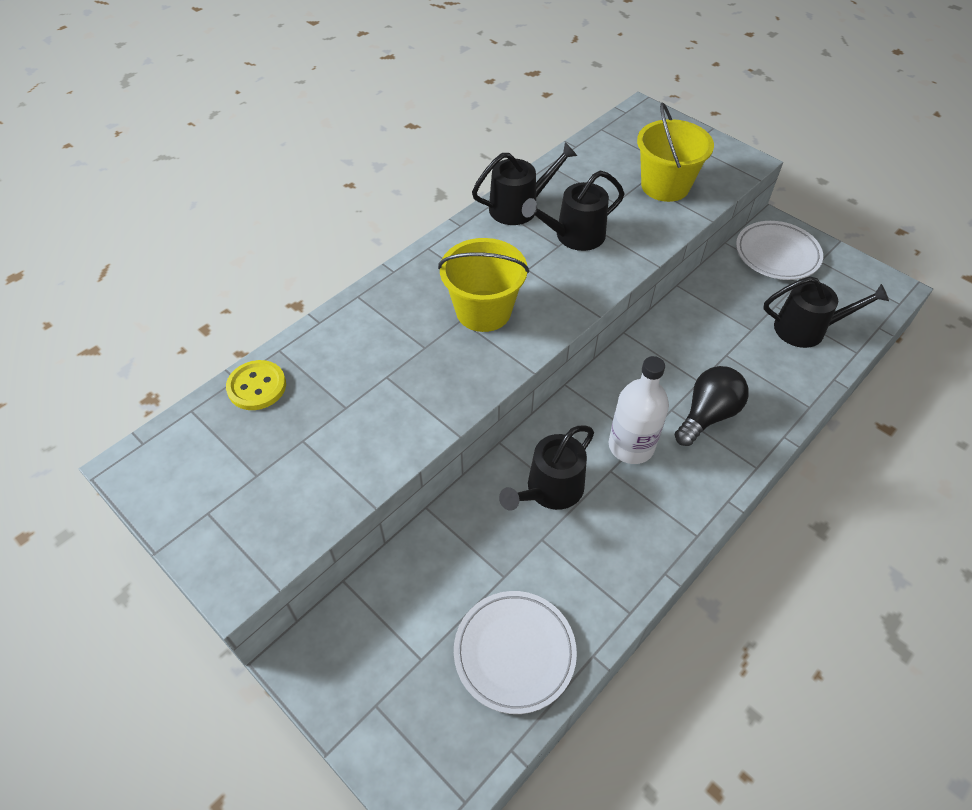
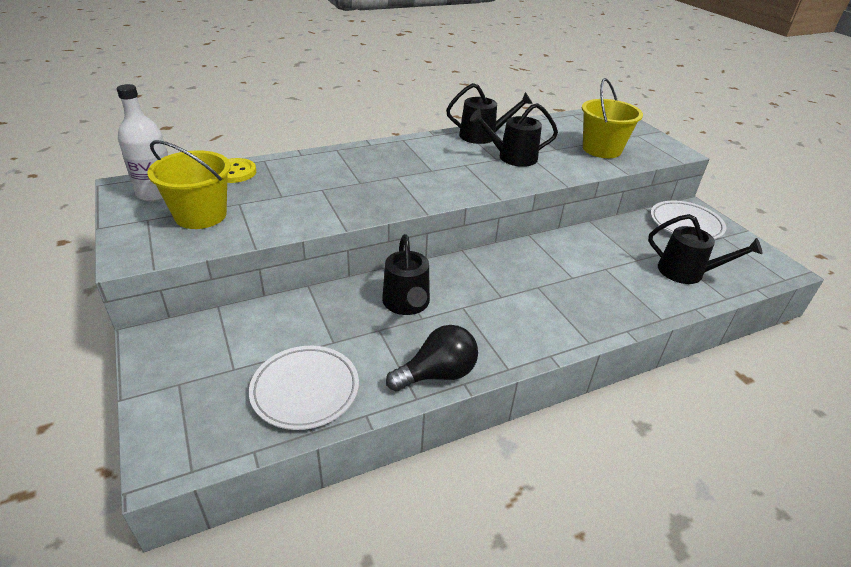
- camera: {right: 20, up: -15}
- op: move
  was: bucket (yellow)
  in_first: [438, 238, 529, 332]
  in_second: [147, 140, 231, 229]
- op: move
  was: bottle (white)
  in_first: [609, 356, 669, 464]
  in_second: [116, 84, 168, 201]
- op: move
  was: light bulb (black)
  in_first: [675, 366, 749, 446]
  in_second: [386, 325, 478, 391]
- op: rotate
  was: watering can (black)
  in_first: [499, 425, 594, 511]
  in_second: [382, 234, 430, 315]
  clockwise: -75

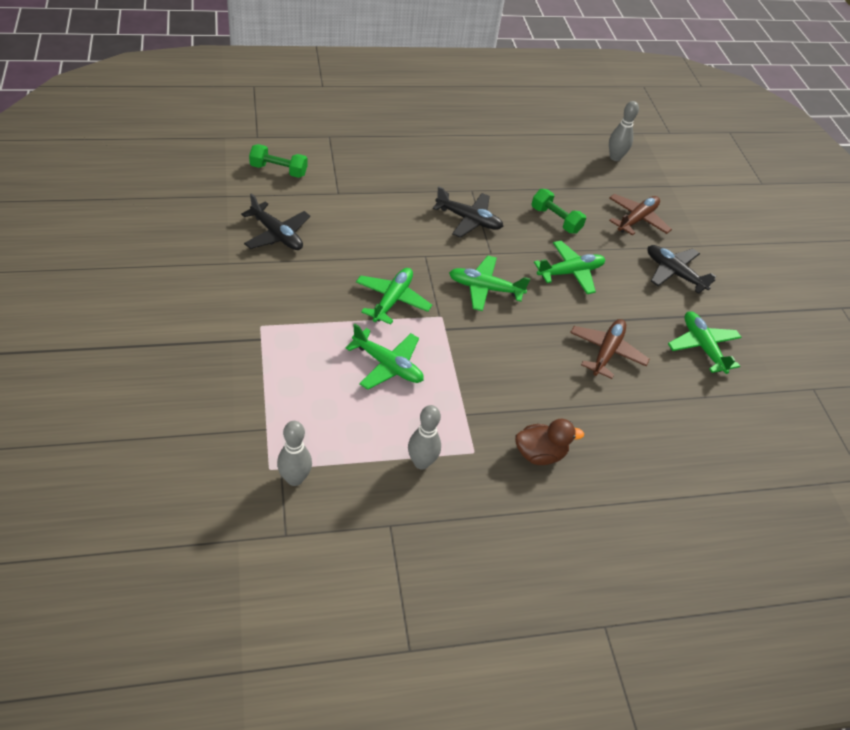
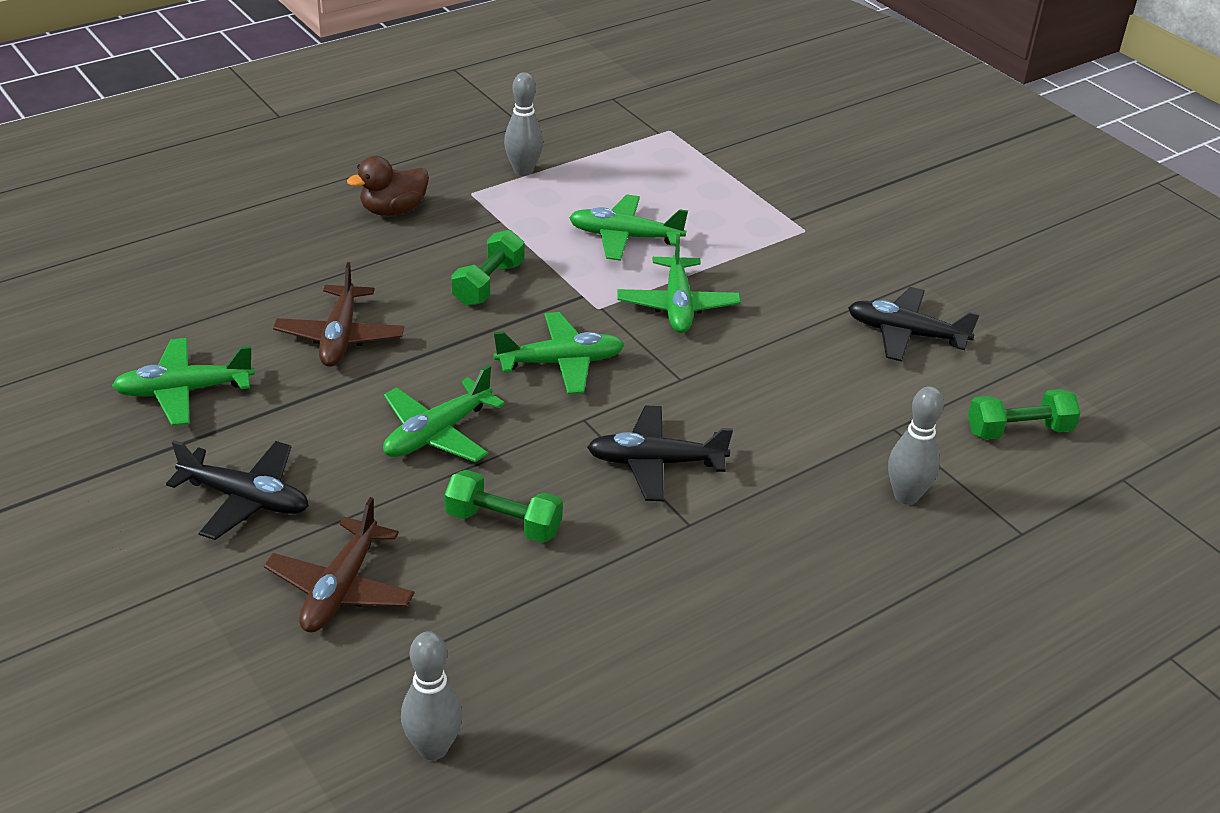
- camera: {right: 160, up: -10}
- op: insert
  now: dumbbell (green)
  in_second: [451, 230, 525, 306]
- op: move
  was: bowling pin (grey)
  in_first: [277, 421, 312, 486]
  in_second: [888, 386, 944, 505]
- op: rotate
  was: plane (green)
  in_first: [668, 311, 742, 374]
  in_second: [112, 338, 255, 426]
  clockwise: 120

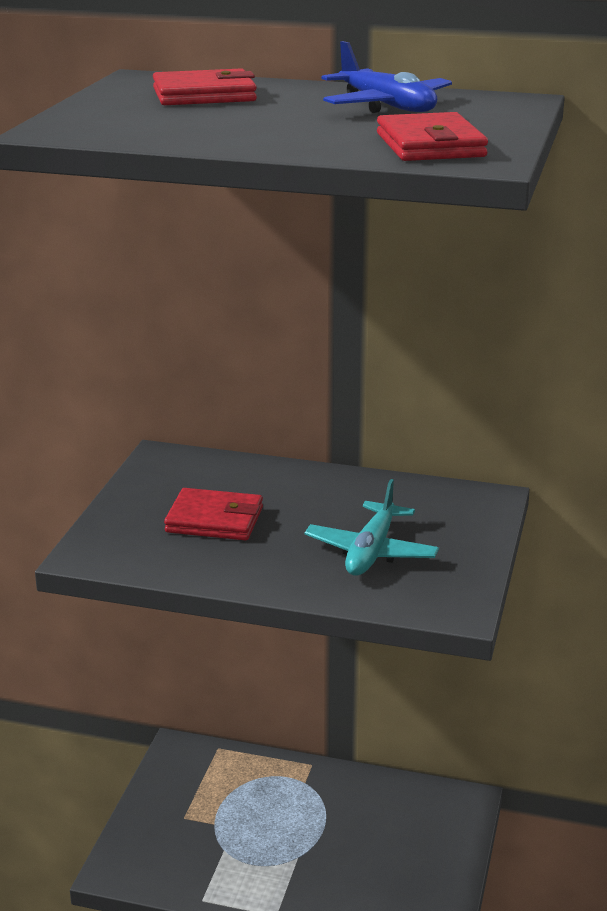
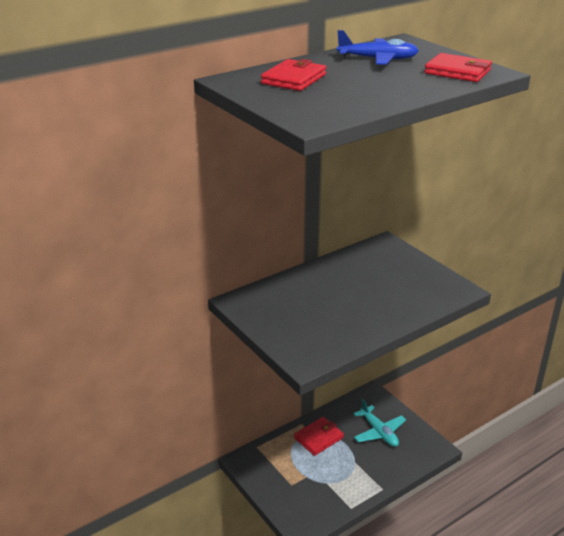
- camera: {right: -50, up: 5}
- op: move
  was: wallet (red)
  in_first: [164, 488, 263, 540]
  in_second: [294, 417, 344, 456]
- op: move
  was: plane (turquoise)
  in_first: [305, 479, 439, 576]
  in_second: [353, 399, 406, 447]

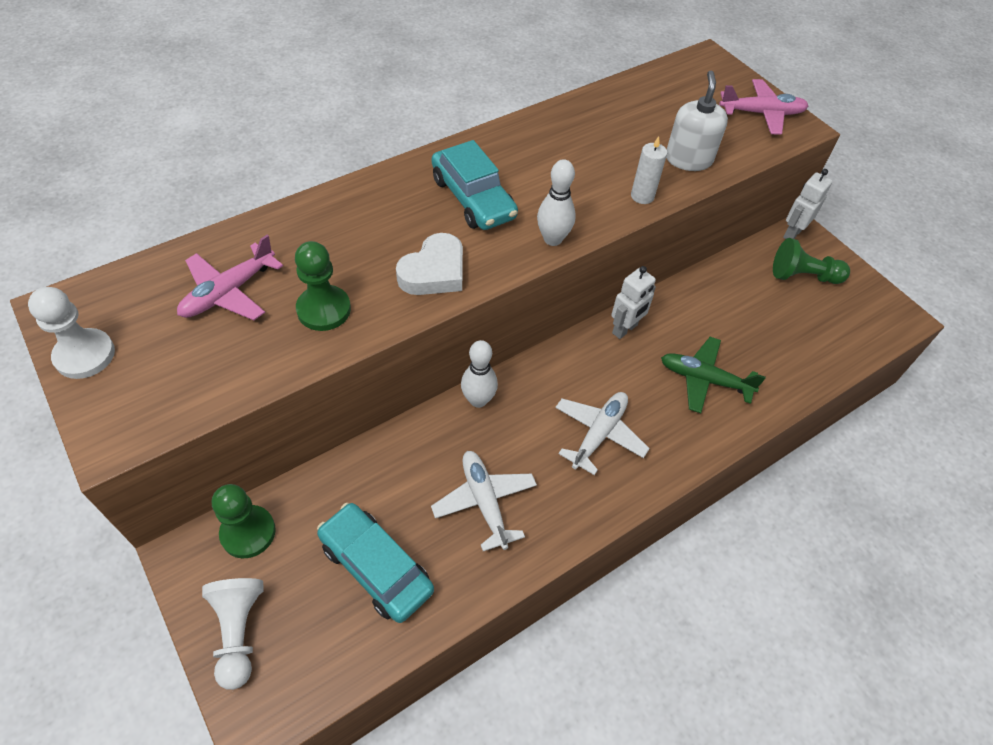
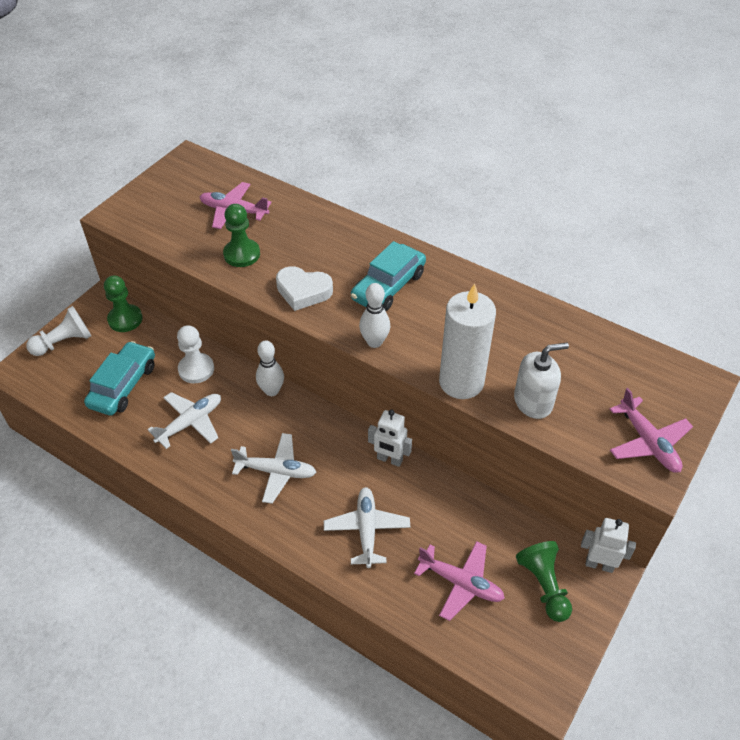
- camera: {right: 70, up: -5}
- op: insert
  now: plane (pink)
  in_second: [414, 541, 505, 621]
- op: move
  was: pawn (white)
  in_first: [28, 287, 115, 379]
  in_second: [177, 325, 214, 383]
- op: recolor
  was: plane (green)
  now: plane (white)
  in_first: [661, 337, 766, 413]
  in_second: [324, 487, 410, 568]
- op: resize
  was: candle (white)
  in_first: [631, 136, 667, 204]
  in_second: [439, 284, 496, 399]
  ratio: 2.09

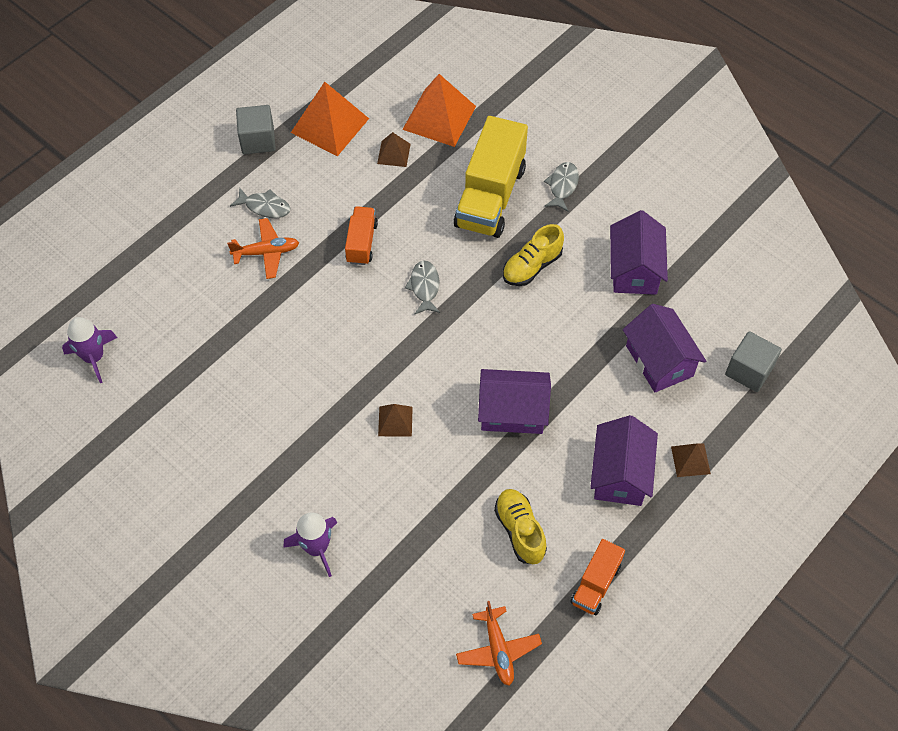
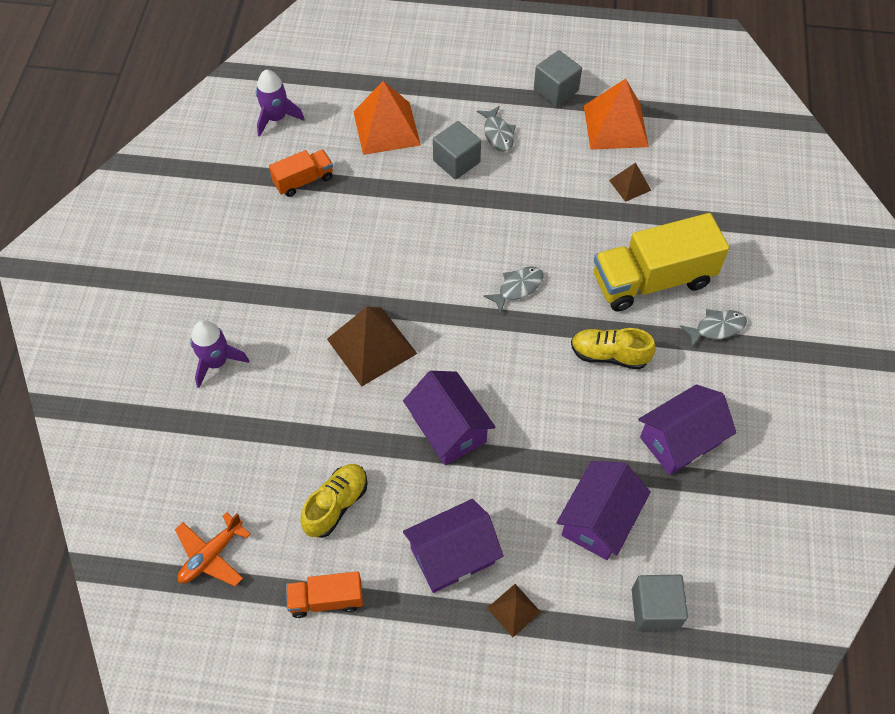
- camera: {right: 55, up: 0}
- op: move
  was: truck (orange)
  in_first: [345, 206, 378, 265]
  in_second: [269, 150, 333, 197]
- op: move
  was: pyramid (orange)
  in_first: [402, 74, 476, 147]
  in_second: [353, 81, 421, 155]
- op: replace
  was: plane (orange)
  now: cube (grey)
  in_first: [227, 218, 299, 279]
  in_second: [433, 121, 481, 179]
- op: resize
  was: pyramid (brown)
  in_first: [378, 404, 413, 437]
  in_second: [327, 306, 417, 387]
  ratio: 1.95

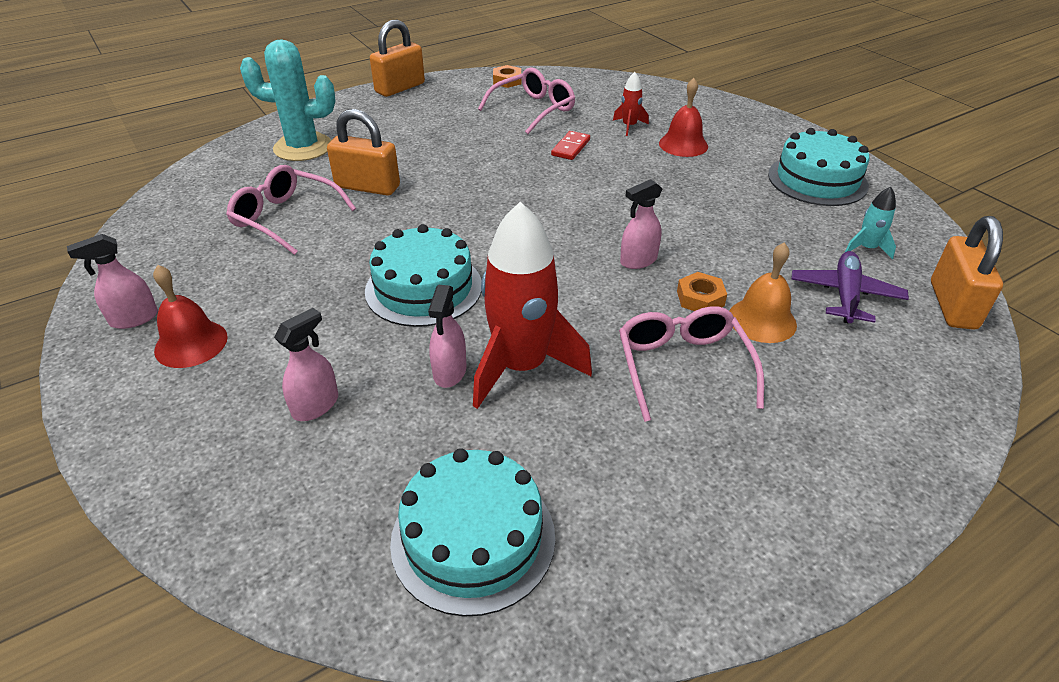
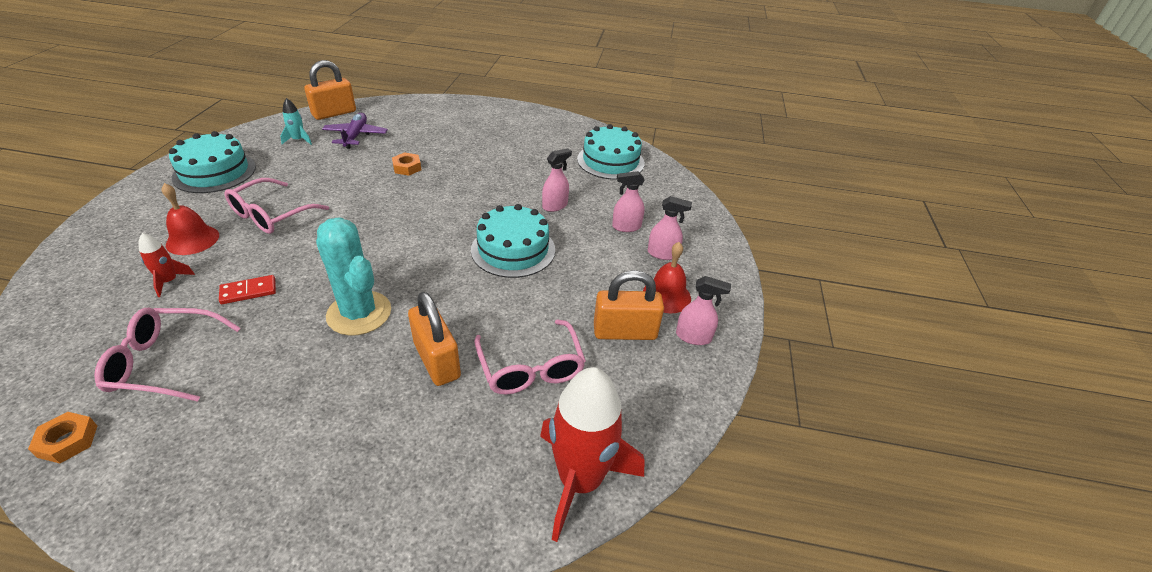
- camera: {right: -140, up: 0}
- op: delete
  was: bell (orange)
  in_first: [729, 242, 797, 343]
- op: move
  was: cactus (turquoise)
  in_first: [240, 39, 335, 161]
  in_second: [316, 217, 391, 336]
- op: move
  was: padlock (orange)
  in_first: [370, 20, 425, 97]
  in_second: [594, 270, 664, 340]
- op: move
  was: rocket (red)
  in_first: [473, 202, 592, 409]
  in_second: [540, 367, 644, 542]
- op: move
  was: glasses (pink)
  in_first: [619, 306, 764, 422]
  in_second: [225, 178, 329, 234]
- op: move
  was: spray bottle (pink)
  in_first: [620, 179, 662, 269]
  in_second: [648, 196, 692, 260]
- op: rotate
  was: plane (purple)
  in_first: [791, 251, 909, 324]
  in_second: [322, 113, 388, 149]
  clockwise: 120

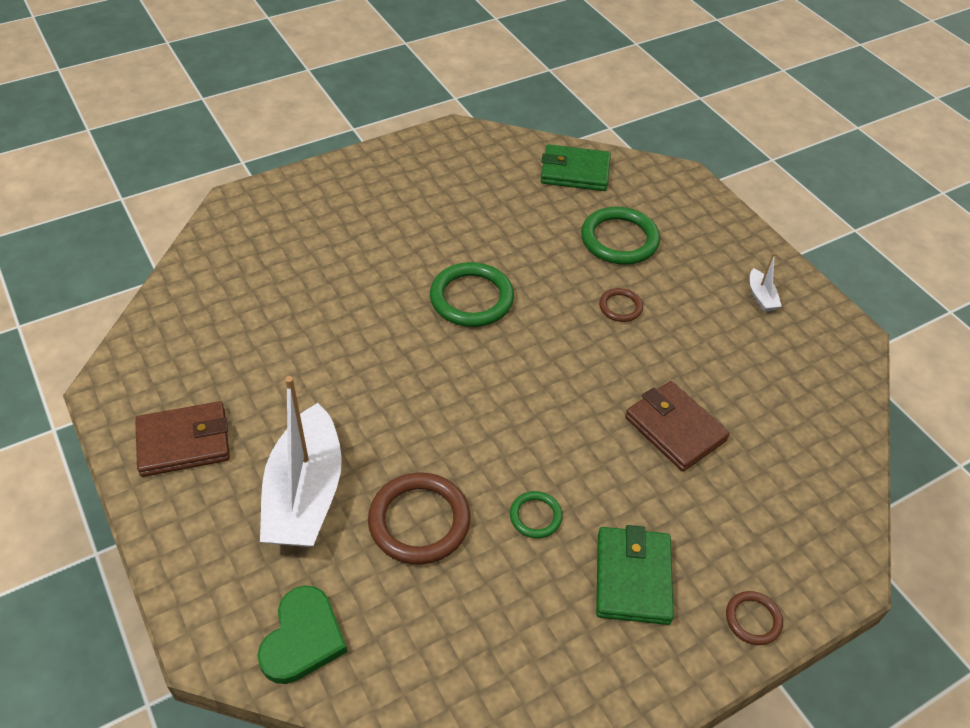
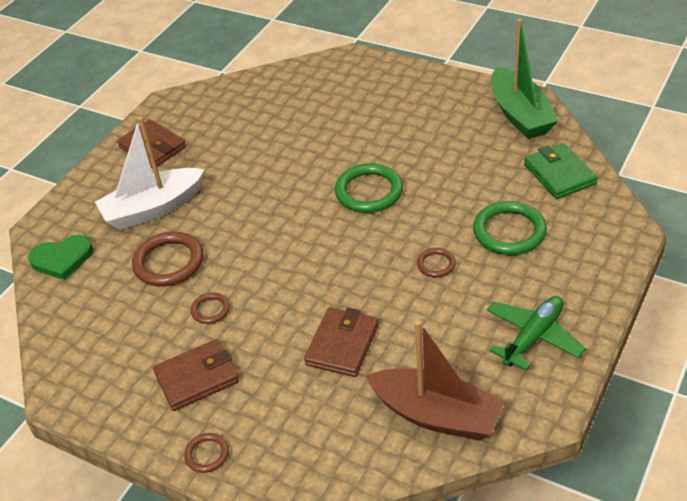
- camera: {right: 65, up: -5}
- op: insert
  now: boat (brown)
  in_second: [366, 320, 505, 441]
- op: insert
  now: boat (green)
  in_second: [492, 19, 558, 139]
- op: replace
  was: boat (white)
  now: plane (green)
  in_first: [750, 253, 782, 312]
  in_second: [487, 296, 586, 371]
- op: recolor
  was: ring (green)
  now: ring (brown)
  in_first: [510, 491, 563, 538]
  in_second: [191, 293, 230, 324]
- op: recolor
  was: wallet (green)
  now: wallet (brown)
  in_first: [596, 525, 674, 625]
  in_second: [153, 339, 239, 411]

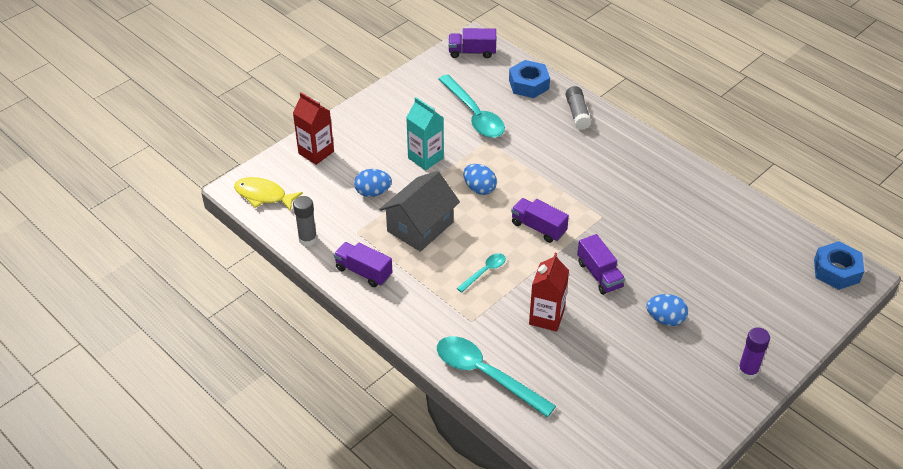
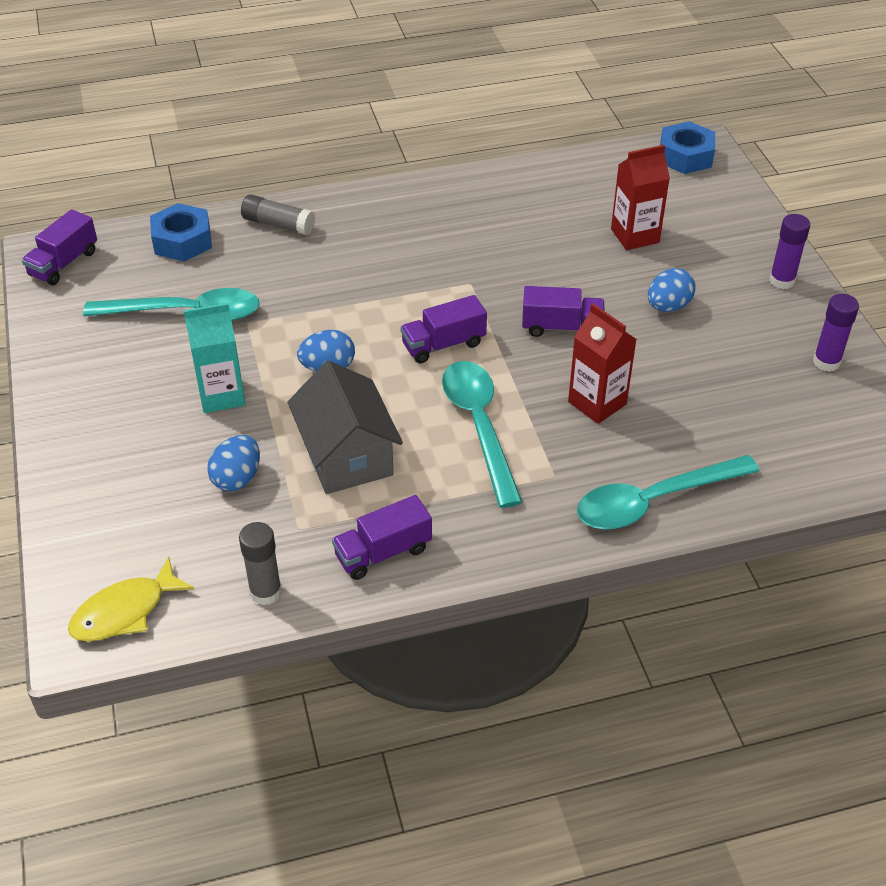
- camera: {right: -60, up: 0}
- op: insert
  now: glue stick (purple)
  in_second: [813, 294, 859, 372]
- op: move
  was: carton (red)
  in_first: [293, 92, 334, 165]
  in_second: [611, 145, 670, 250]
- op: resize
  was: spoon (turquoise)
  in_first: [457, 253, 506, 293]
  in_second: [442, 361, 522, 508]
  ratio: 2.0

